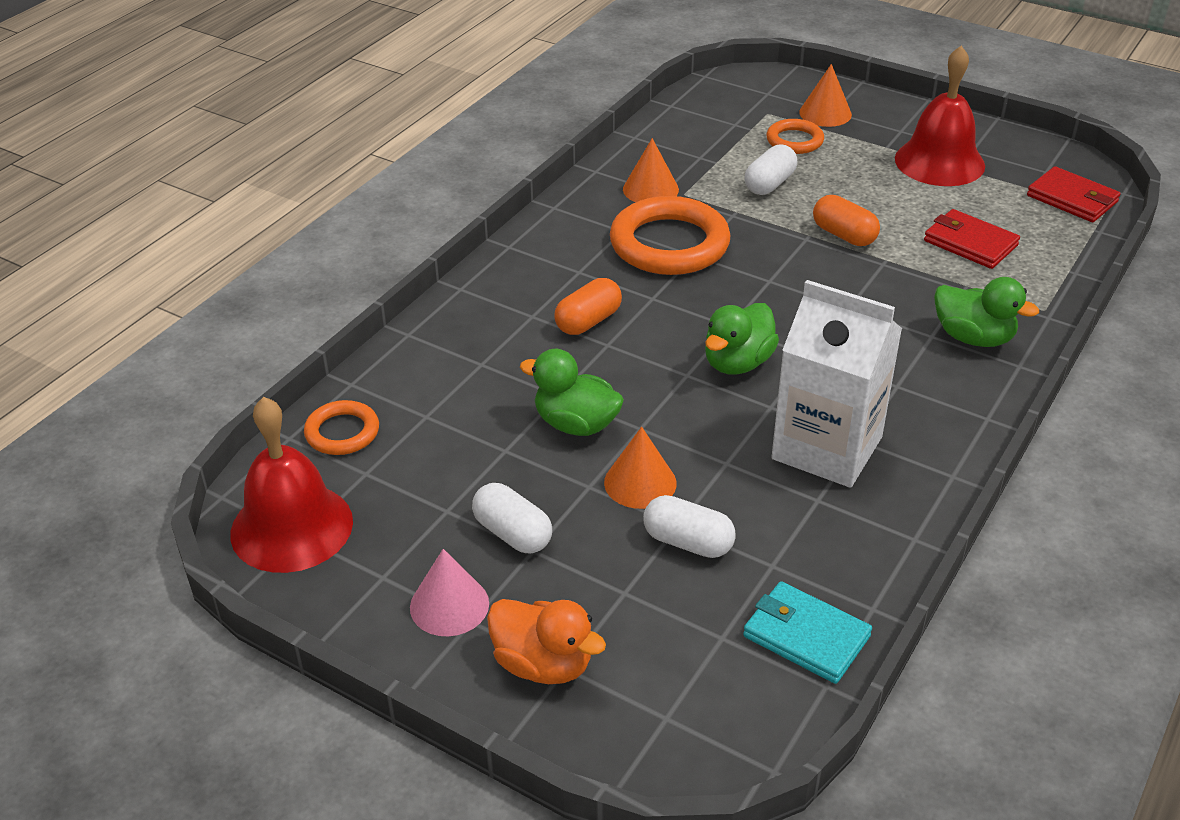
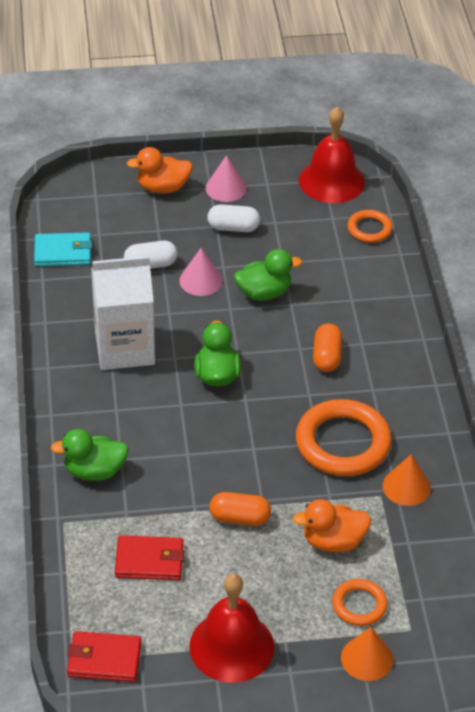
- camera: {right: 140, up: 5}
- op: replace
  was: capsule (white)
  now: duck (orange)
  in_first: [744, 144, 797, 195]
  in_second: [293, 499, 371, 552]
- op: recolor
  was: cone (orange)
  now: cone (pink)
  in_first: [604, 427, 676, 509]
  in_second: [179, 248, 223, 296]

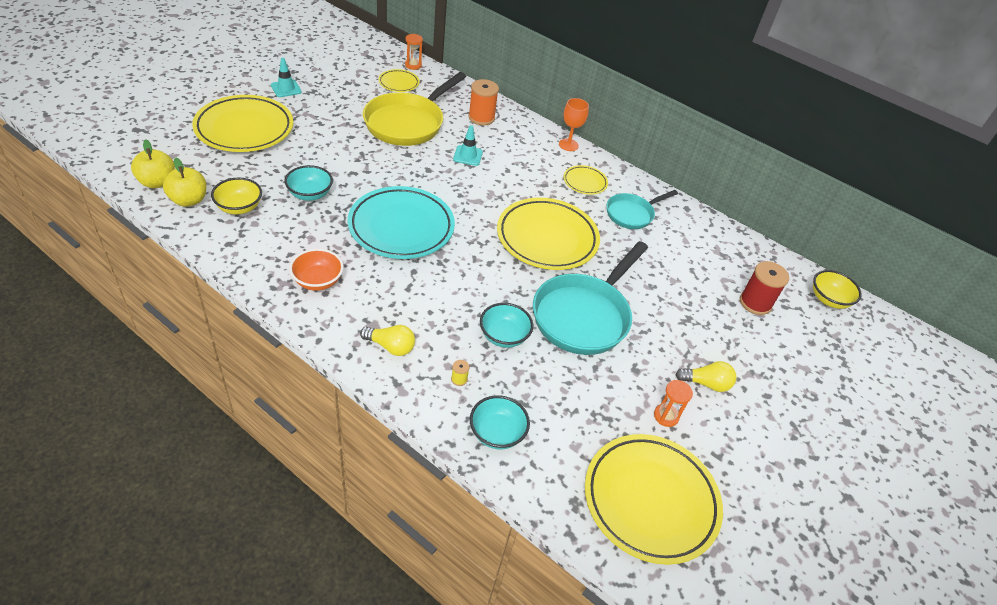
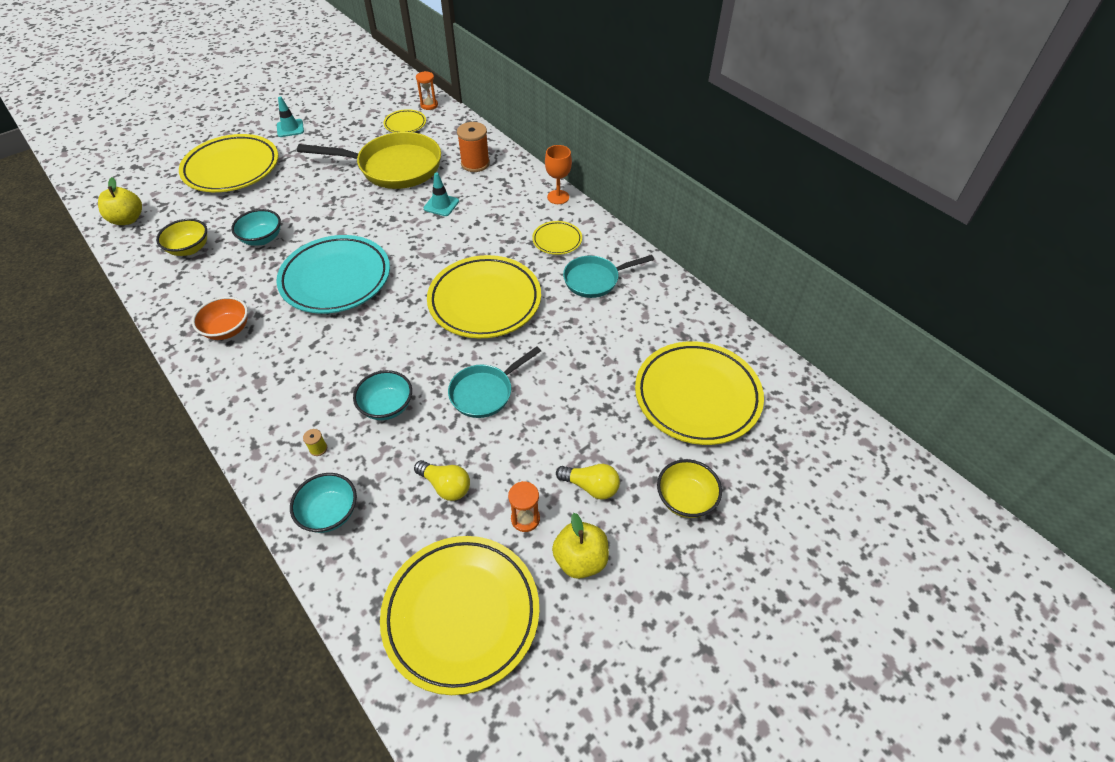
- camera: {right: 20, up: 5}
- op: move
  was: apple (yellow)
  in_first: [163, 158, 206, 207]
  in_second: [552, 513, 609, 579]
- op: move
  was: light bulb (yellow)
  in_first: [360, 325, 415, 356]
  in_second: [414, 460, 470, 501]
- op: move
  was: bowl (yellow)
  in_first: [813, 270, 862, 309]
  in_second: [657, 459, 722, 518]
- op: replace
  was: spool (red)
  now: plate (yellow)
  in_first: [740, 261, 789, 315]
  in_second: [635, 341, 764, 445]
- op: rotate
  was: pan (yellow)
  in_first: [363, 72, 466, 146]
  in_second: [297, 132, 441, 189]
  clockwise: -135
- op: resize
  was: pan (turquoise)
  in_first: [533, 241, 648, 355]
  in_second: [448, 346, 541, 418]
  ratio: 0.57

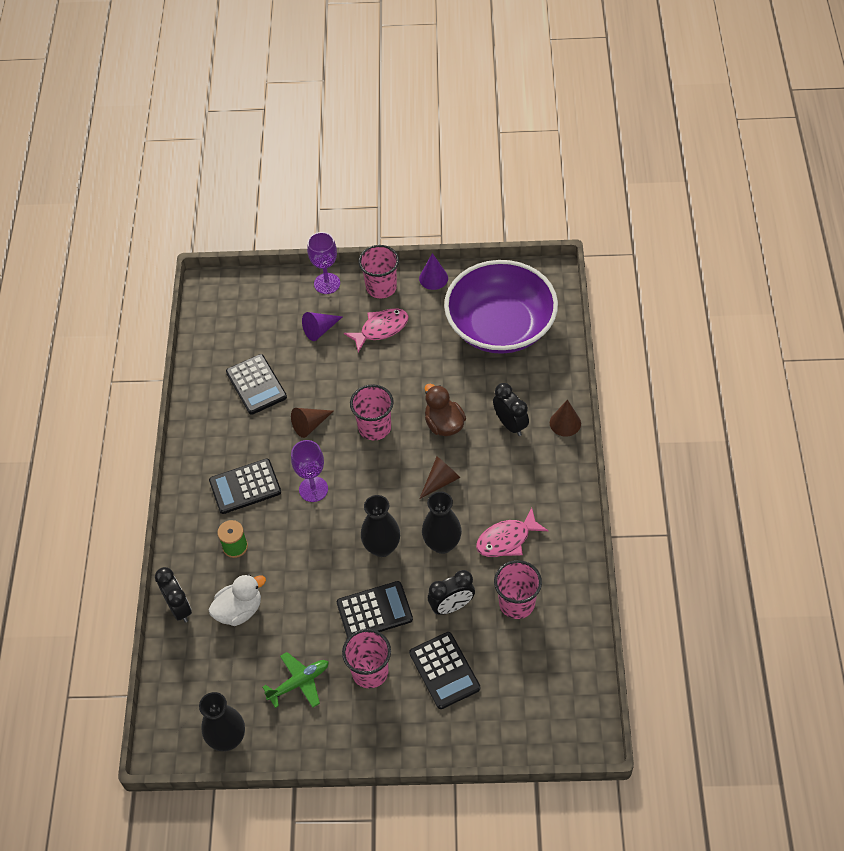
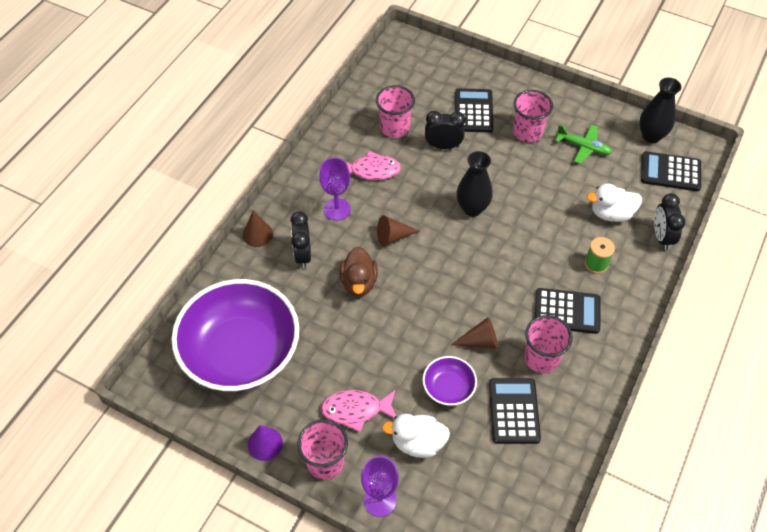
- camera: {right: -155, up: 0}
- op: delete
  was: vase (black)
  in_first: [422, 491, 462, 554]
- op: insert
  now: bowl (purple)
  in_second: [422, 356, 477, 406]
- op: move
  was: goblet (purple)
  in_first: [291, 440, 328, 502]
  in_second: [320, 158, 351, 221]
- op: move
  was: calculator (black)
  in_first: [337, 581, 413, 638]
  in_second: [641, 151, 701, 191]
- op: move
  was: cup (pink)
  in_first: [350, 384, 394, 440]
  in_second: [524, 315, 573, 373]
- op: replace
  was: cone (purple)
  now: duck (white)
  in_first: [302, 312, 343, 341]
  in_second: [382, 414, 450, 458]
- op: rotate
  was: plane (green)
  in_first: [262, 652, 329, 708]
  in_second: [555, 125, 612, 164]
  clockwise: -150

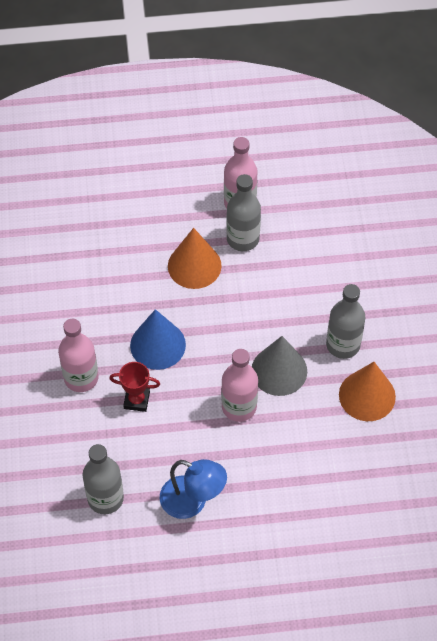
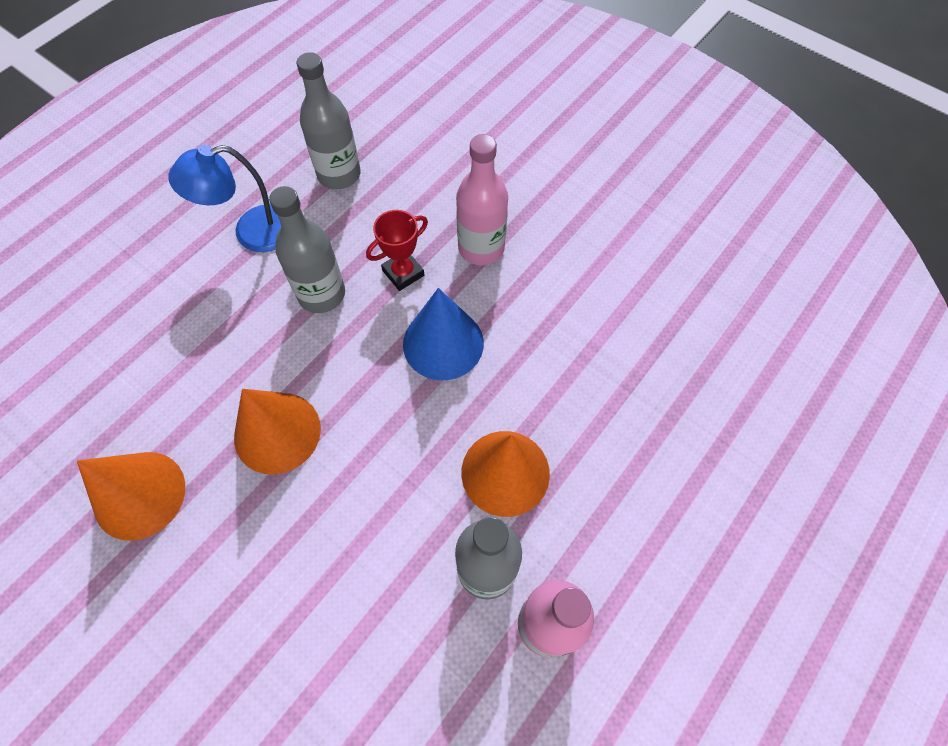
- camera: {right: 135, up: 5}
- op: delete
  was: bottle (pink)
  in_first: [221, 349, 258, 422]
- op: move
  was: bottle (grey)
  in_first: [326, 284, 365, 359]
  in_second: [269, 186, 345, 313]
- op: recolor
  was: cone (grey)
  now: cone (orange)
  in_first: [252, 336, 307, 396]
  in_second: [234, 389, 321, 475]

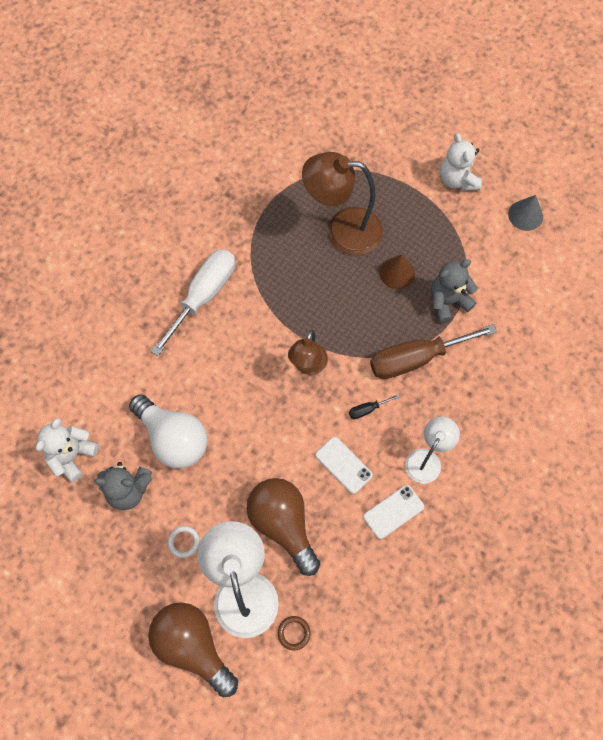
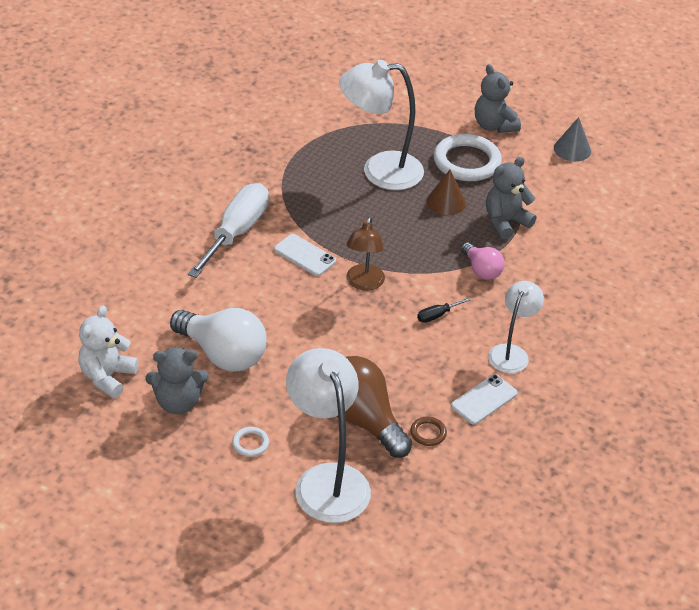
- camera: {right: -10, up: -25}
- op: delete
  was: light bulb (brown)
  in_first: [148, 602, 238, 698]
- op: insert
  now: ring (white)
  in_second: [434, 134, 502, 181]
- op: move
  was: ring (brown)
  in_first: [278, 616, 311, 650]
  in_second: [410, 417, 447, 446]
- op: move
  was: phone (white)
  in_first: [315, 437, 373, 494]
  in_second: [274, 234, 336, 276]
- op: replace
  was: screwdriver (brown)
  now: light bulb (pink)
  in_first: [370, 324, 497, 379]
  in_second: [461, 242, 504, 280]
- op: recolor
  was: lamp (brown)
  now: lamp (white)
  in_first: [302, 152, 383, 255]
  in_second: [339, 60, 424, 190]
- op: recolor
  was: teddy bear (white)
  now: teddy bear (grey)
  in_first: [440, 133, 482, 191]
  in_second: [475, 64, 521, 133]

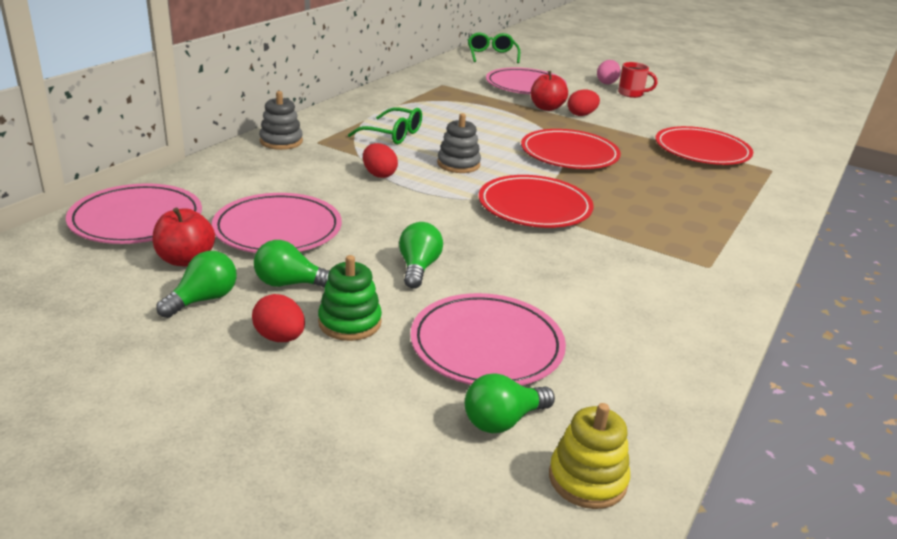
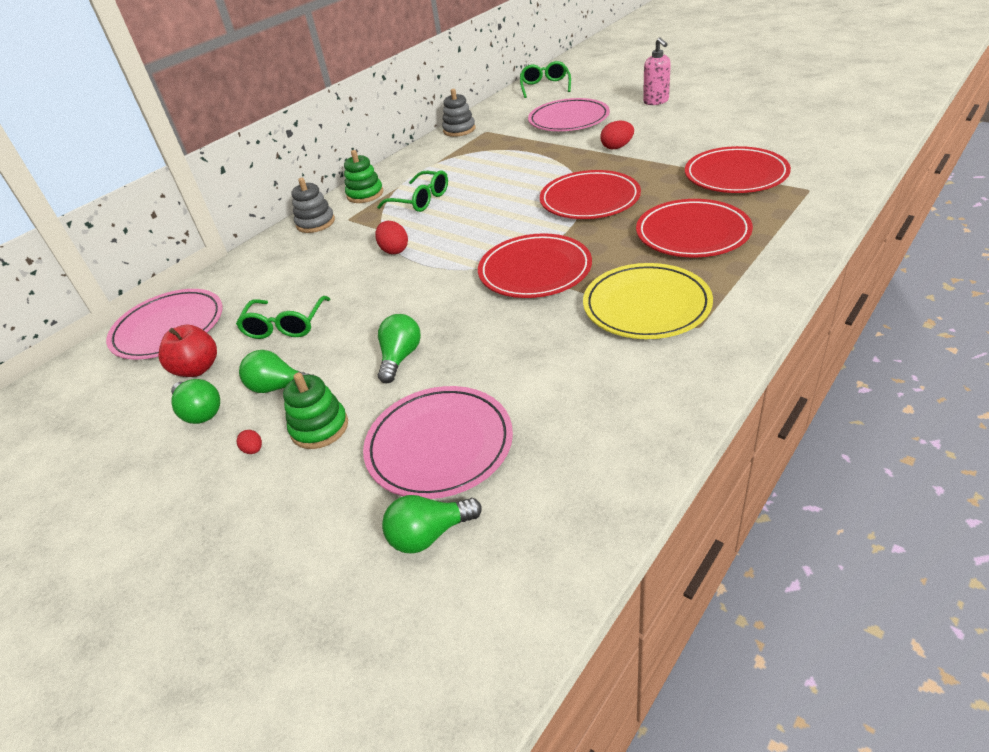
- camera: {right: 15, up: 10}
- op: delete
  was: apple (red)
  in_first: [531, 71, 568, 111]
- op: delete
  was: stacking toy (yellow)
  in_first: [549, 403, 630, 509]
- op: delete
  was: mug (red)
  in_first: [618, 62, 657, 98]
- op: insert
  now: stacking toy (green)
  in_second: [344, 150, 383, 203]
- op: insert
  now: plate (yellow)
  in_second: [583, 263, 713, 339]
- op: insert
  now: plate (red)
  in_second: [636, 199, 753, 257]
- op: move
  was: stacking toy (grey)
  in_first: [437, 113, 481, 173]
  in_second: [442, 89, 475, 137]
- op: replace
  was: plate (pink)
  now: glasses (green)
  in_first: [212, 193, 342, 253]
  in_second: [236, 296, 330, 339]
- op: replace
  was: egg (pink)
  now: soap dispenser (pink)
  in_first: [597, 60, 621, 84]
  in_second: [643, 37, 671, 105]
- op: rotate
  was: light bulb (green)
  in_first: [157, 251, 237, 318]
  in_second: [171, 379, 220, 424]
  clockwise: 90
- op: resize
  was: egg (red)
  in_first: [252, 294, 305, 342]
  in_second: [237, 430, 262, 454]
  ratio: 0.54

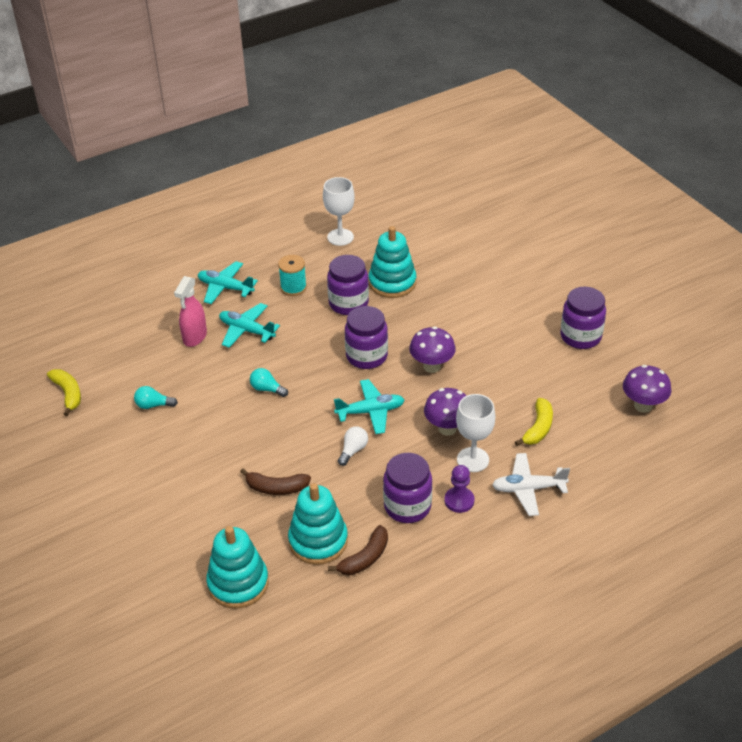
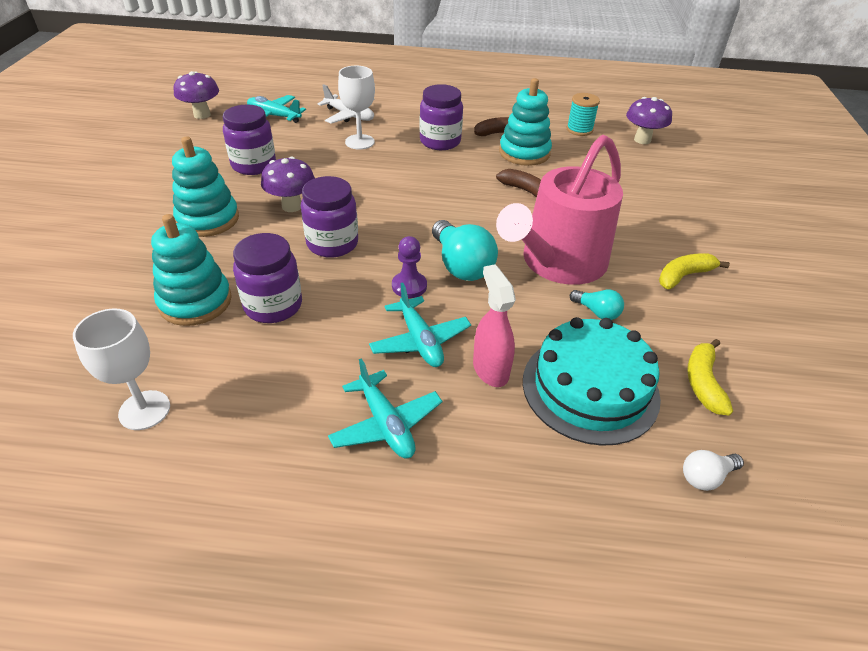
- camera: {right: -145, up: 0}
- op: insert
  now: watering can (pink)
  in_second: [496, 135, 623, 285]
- op: insert
  now: cake (turquoise)
  in_second: [523, 317, 661, 446]
- op: move
  was: stacking toy (turquoise)
  in_first: [206, 526, 269, 609]
  in_second: [172, 136, 239, 237]
- op: move
  was: spool (turquoise)
  in_first: [278, 255, 307, 296]
  in_second: [567, 93, 600, 136]
- op: move
  was: plane (turquoise)
  in_first: [334, 379, 404, 434]
  in_second: [247, 95, 306, 123]
- op: move
  was: light bulb (white)
  in_first: [338, 426, 368, 466]
  in_second: [683, 450, 744, 491]
- op: move
  was: mushroom (purple)
  in_first: [424, 388, 467, 436]
  in_second: [626, 97, 672, 144]
- op: move
  was: pawn (purple)
  in_first: [444, 465, 474, 513]
  in_second: [392, 236, 427, 298]
- op: move
  was: banana (yellow)
  in_first: [515, 398, 553, 446]
  in_second: [659, 253, 730, 289]
- op: move
  was: jar (purple)
  in_first: [560, 287, 606, 349]
  in_second: [223, 104, 276, 175]
- op: rotate
  was: spray bottle (pink)
  in_first: [174, 276, 207, 347]
  in_second: [473, 264, 516, 387]
  clockwise: -75
- op: resize
  was: light bulb (turquoise)
  in_first: [250, 368, 288, 397]
  in_second: [432, 220, 498, 281]
  ratio: 1.9

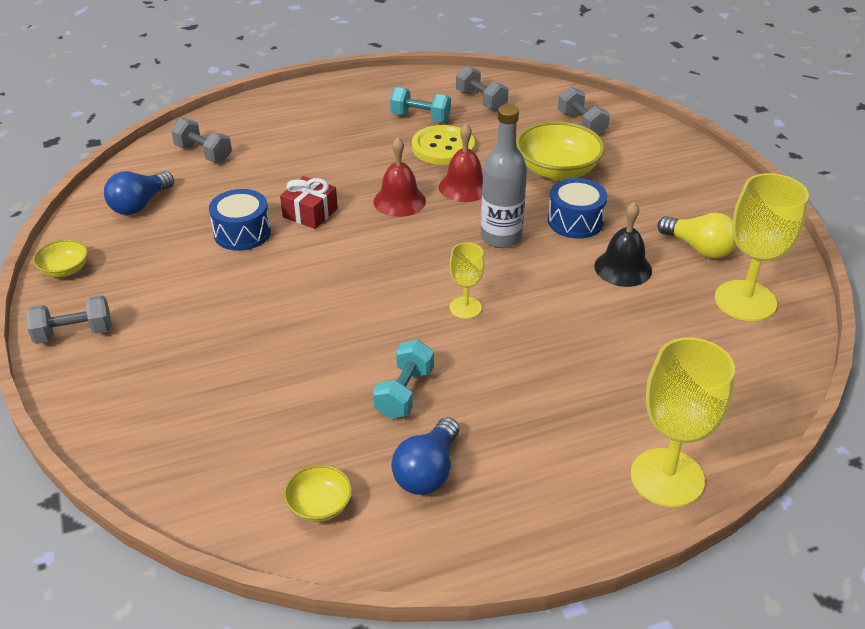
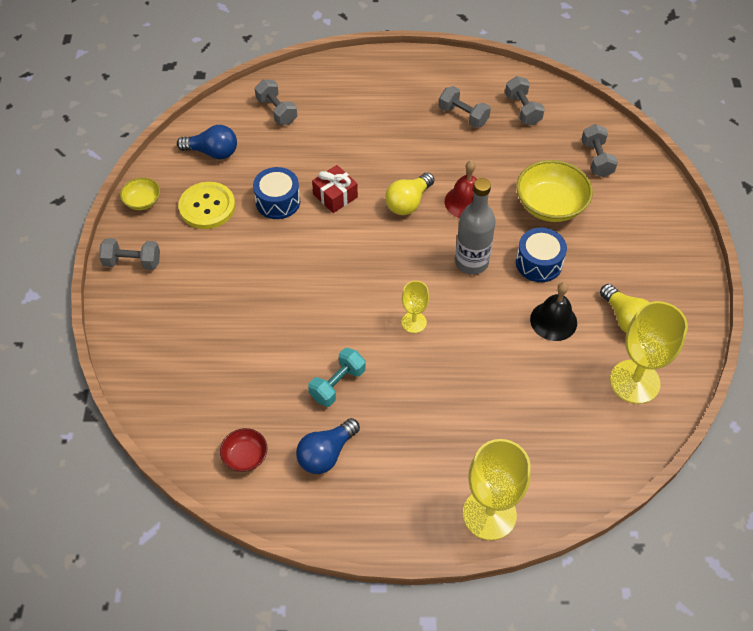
- camera: {right: 20, up: 15}
- op: move
  was: button (yellow)
  in_first: [412, 125, 475, 165]
  in_second: [178, 182, 235, 229]
- op: replace
  was: bell (red)
  now: light bulb (yellow)
  in_first: [373, 137, 426, 217]
  in_second: [385, 172, 434, 215]
- op: recolor
  was: bowl (yellow)
  now: bowl (red)
  in_first: [284, 465, 352, 522]
  in_second: [220, 428, 268, 472]
- op: recolor
  was: dumbbell (turquoise)
  now: dumbbell (grey)
  in_first: [390, 87, 451, 122]
  in_second: [439, 86, 491, 128]
- op: rotate
  was: light bulb (blue)
  in_first: [104, 171, 174, 215]
  in_second: [177, 125, 237, 159]
  clockwise: -135

